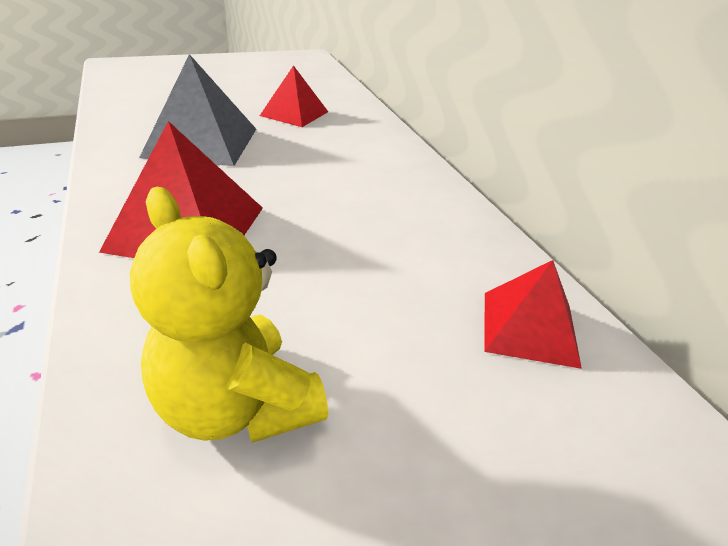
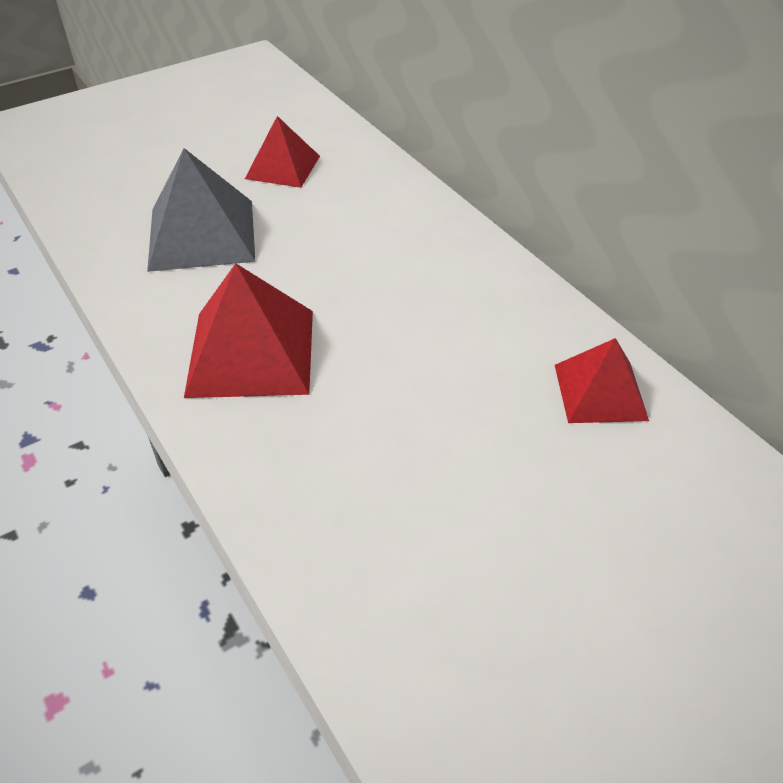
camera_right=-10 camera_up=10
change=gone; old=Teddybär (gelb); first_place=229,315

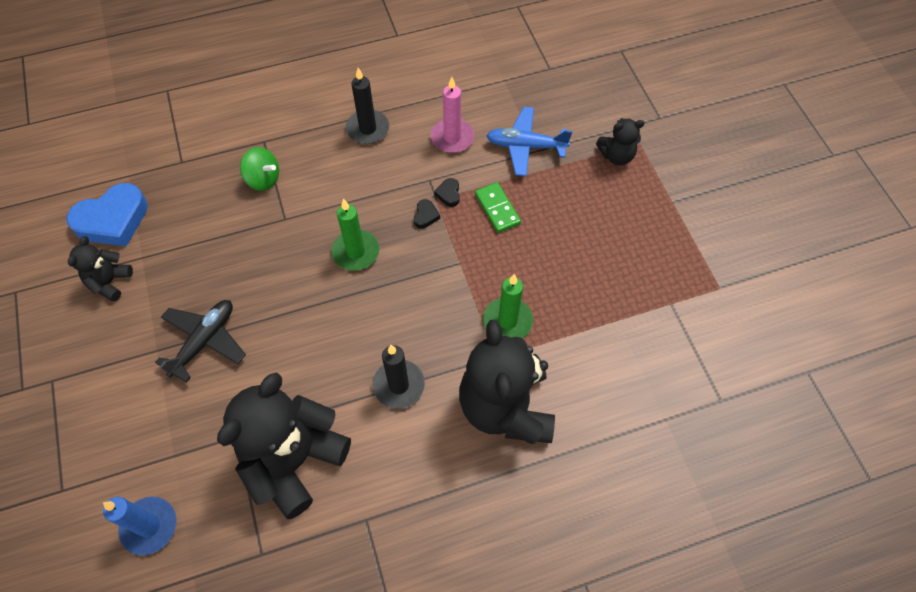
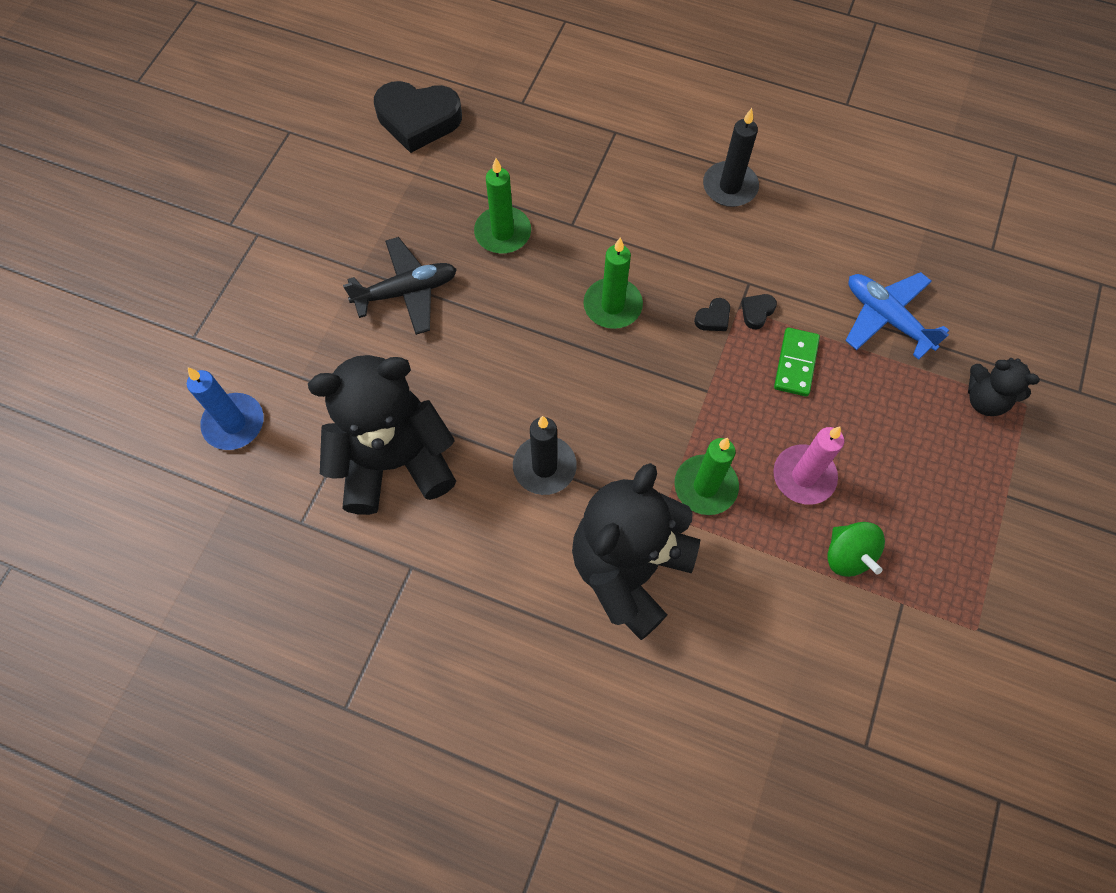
camera_right=40 camera_up=5
change=gone; old=Teddybär (schwarz); first_place=100,269
change=new; new=Kerze (grün); second_place=502,206
change=shifted; old=Kreisel (grün); first_place=259,169; second_place=856,549
change=shifted; old=Kerze (rosa); first_place=452,115; second_place=808,465
change=repainted; old=Herz (blau); new=Herz (schwarz); first_place=107,214; second_place=418,117

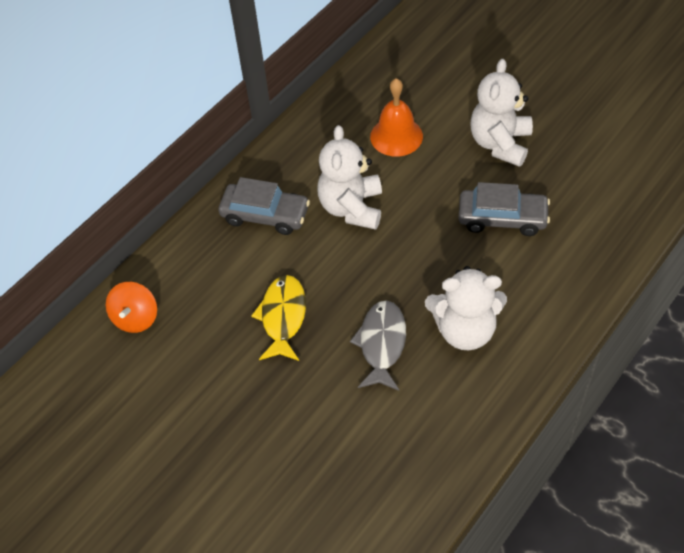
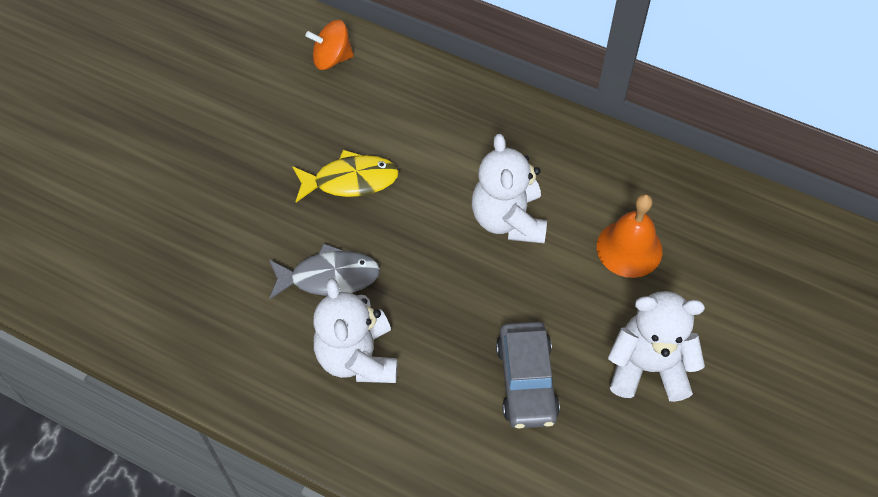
camera_right=75 camera_up=5
change=gone; old=Auto (grau); first_place=264,206
change=rotated; old=Teddybär (weiß); first_place=349,177; second_place=509,188; degrees=-90

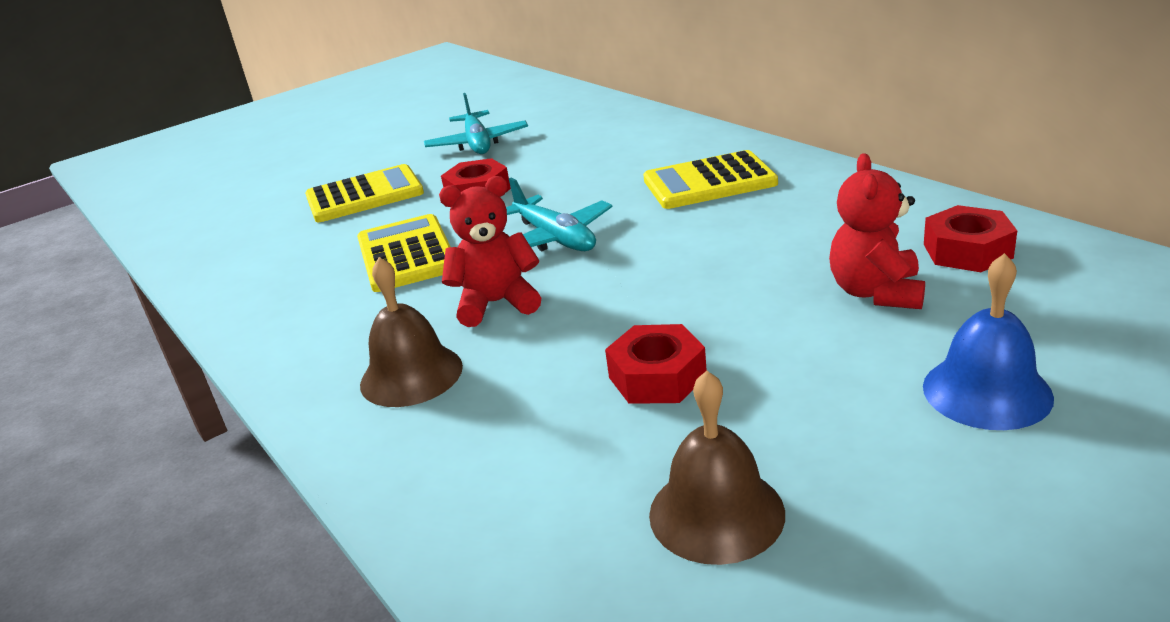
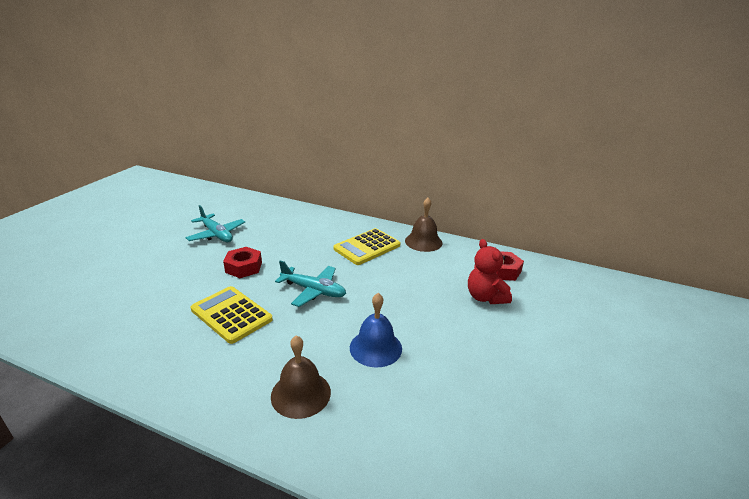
camera_right=-35 camera_up=0
change=gone; old=Taschenrechner (gelb); first_place=364,193
change=gone; old=Teddybär (rot); first_place=490,251
change=gone; old=Sechskantmutter (rot); first_place=656,364
change=shifted; old=Glocke (braun); first_place=717,468; second_place=423,225
change=shifted; old=Glocke (blau); first_place=988,341; second_place=376,330

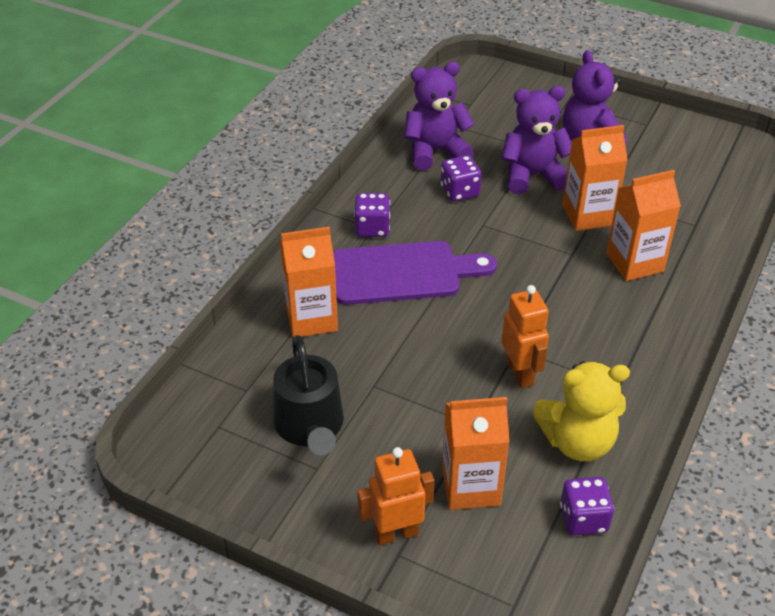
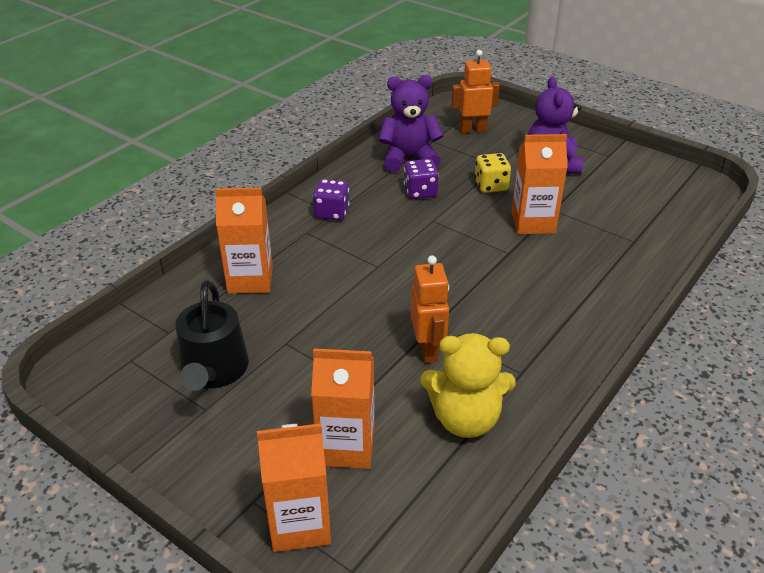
camera_right=10 camera_up=-5
change=gone; old=Schneidebrett (lila); first_place=415,273
change=gone; old=Spielwürfel (lila); first_place=587,506
change=shifted; old=Roboter (orange); first_place=395,496; second_place=475,91
change=shifted; old=Getränkekarton (orange); first_place=643,225; second_place=294,487
change=swapped; old=Teddybär (lila); new=Spielwürfel (gelb); first_place=537,140; second_place=493,173

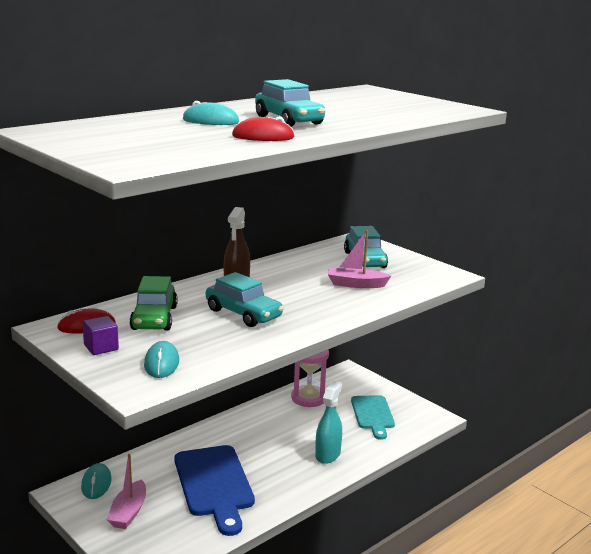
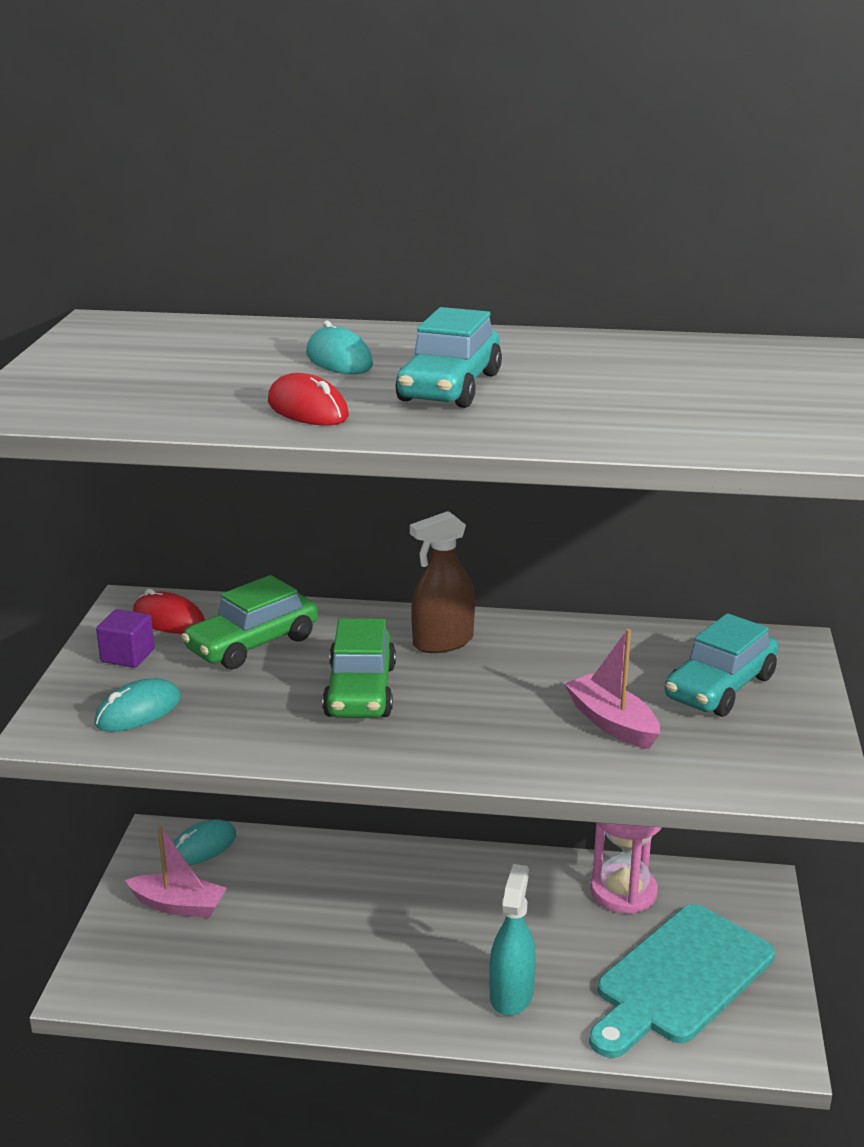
camera_right=50 camera_up=5
change=gone; old=Schneidebrett (blau); first_place=214,490
change=repainted; old=Auto (türkis); new=Auto (grün); first_place=245,299; second_place=359,668
change=rotated; old=Boot (rosa); first_place=126,491; second_place=176,871; degrees=-135
change=rotated; old=Sprühflasche (türkis); first_place=328,422; second_place=512,940; degrees=-60
change=scaled; old=Schneidebrett (türkis); first_place=373,417; second_place=682,981; factor=1.54

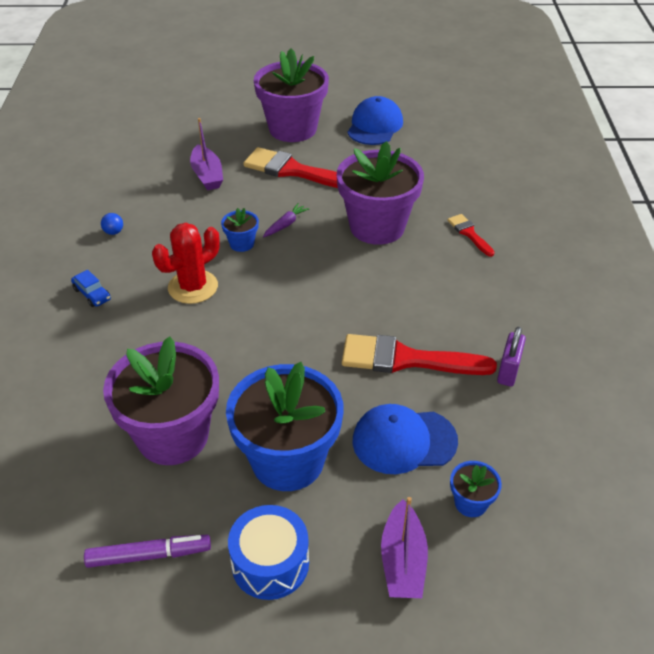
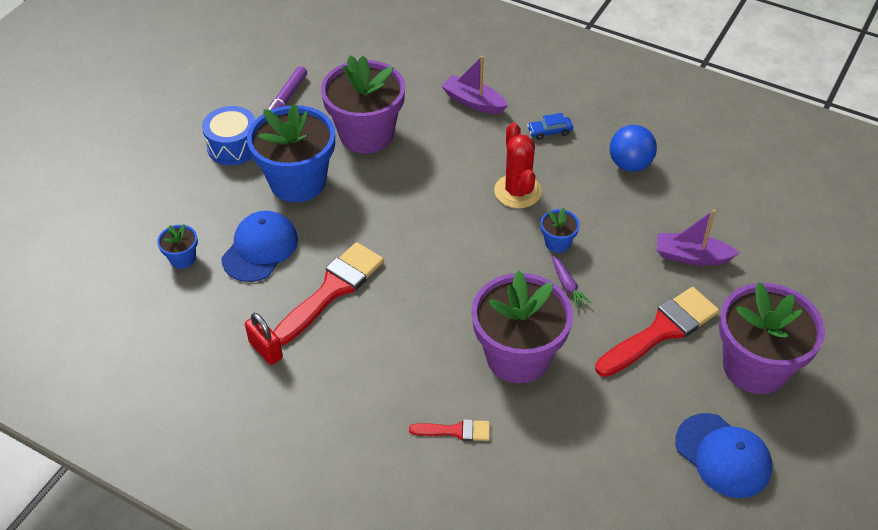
camera_right=120 camera_up=5
change=shifted; old=Boot (lila); first_place=404,547; second_place=474,85
change=repainted; old=Vorhängeschloss (lila); new=Vorhängeschloss (rot); first_place=511,357; second_place=264,339
change=scaled; old=Ball (blau); first_place=112,224; second_place=633,148; factor=2.13

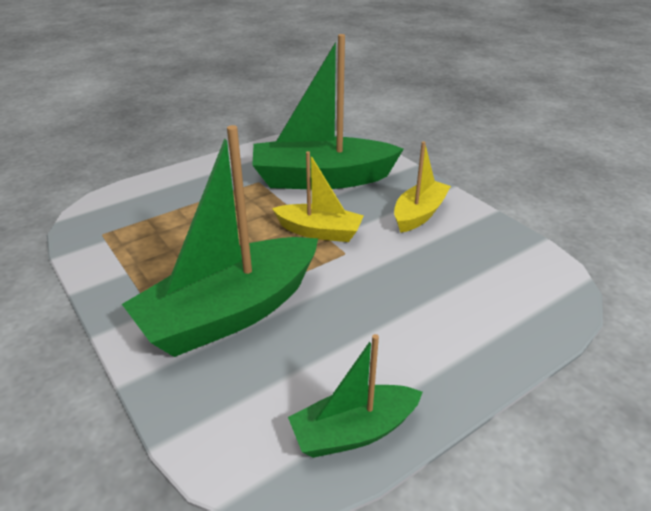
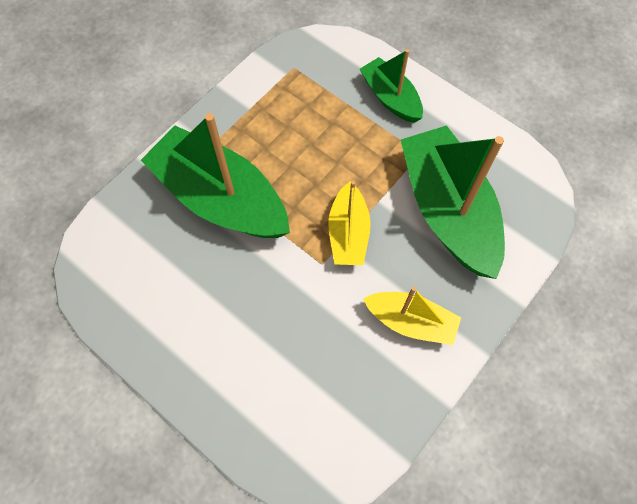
camera_right=75 camera_up=30
change=shifted; old=Boot (grün); first_place=355,396; second_place=391,86

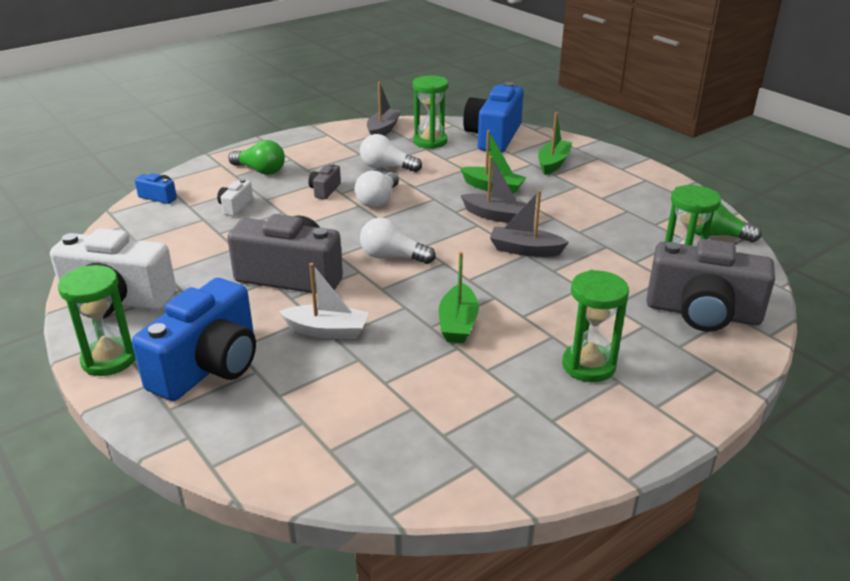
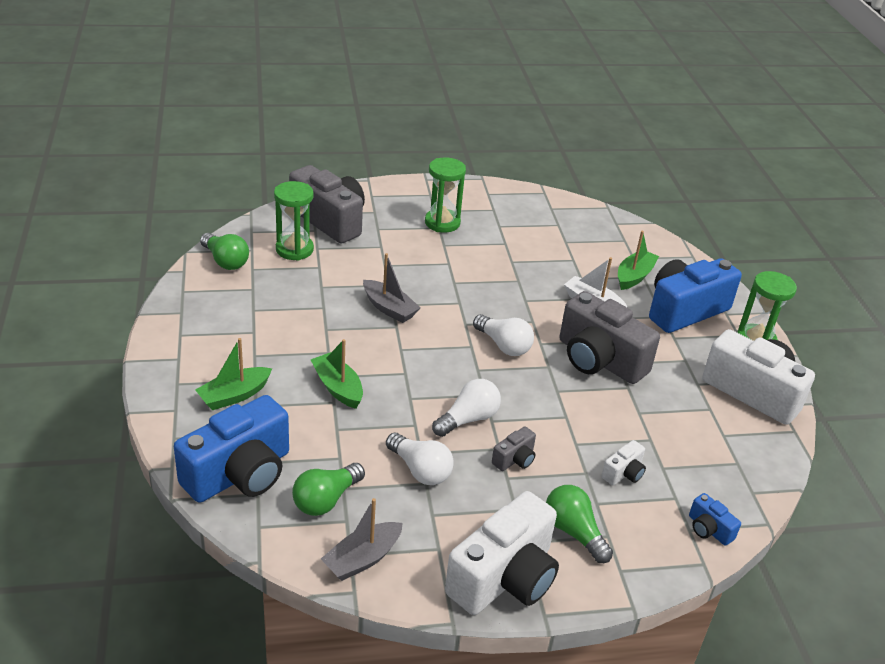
camera_right=-155 camera_up=5
change=gone; old=Boot (grau); first_place=493,189
change=new; new=Kamera (weiß); second_place=502,553
change=shifted; old=Boot (grün); first_place=459,297; second_place=638,260
change=swapped; old=Sanduhr (grün); new=Glühbirne (grün); first_place=430,112; second_place=328,489

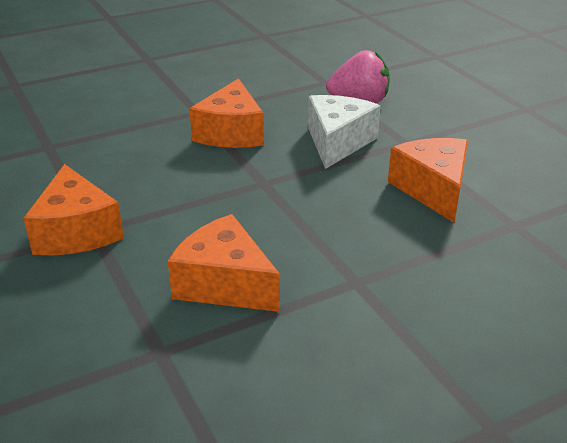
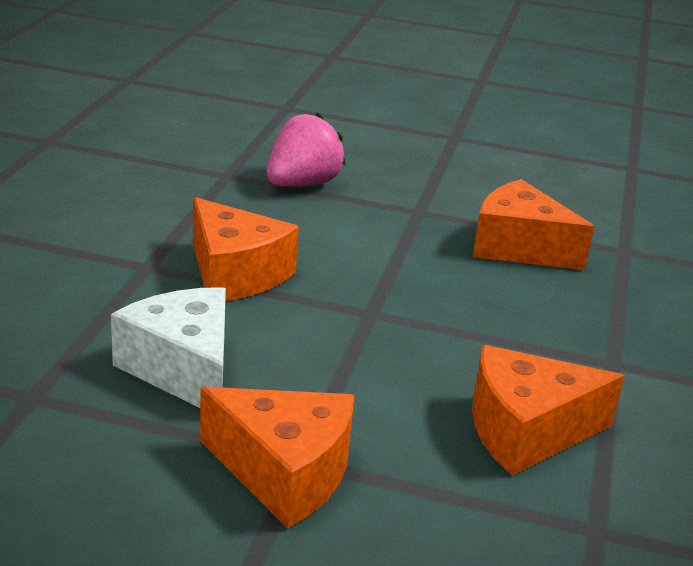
camera_right=-50 camera_up=-5
change=shifted; old=Käse (weiß); first_place=344,132; second_place=168,347

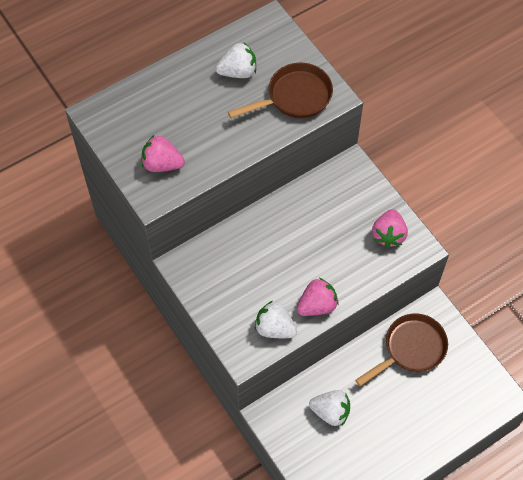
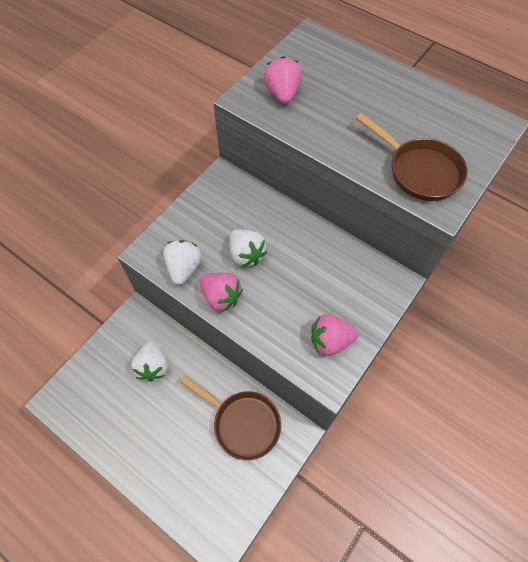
camera_right=70 camera_up=0
change=shifted; old=Erdbeere (weiß); first_place=235,60; second_place=248,248

